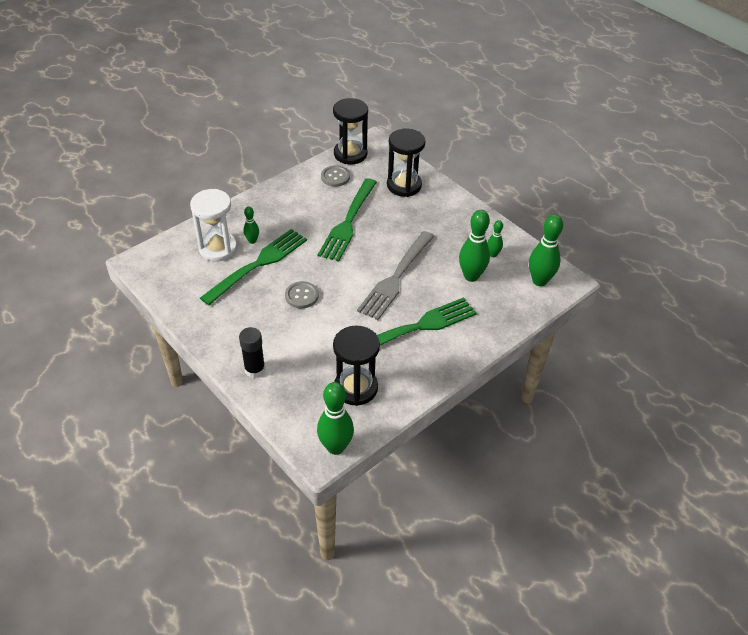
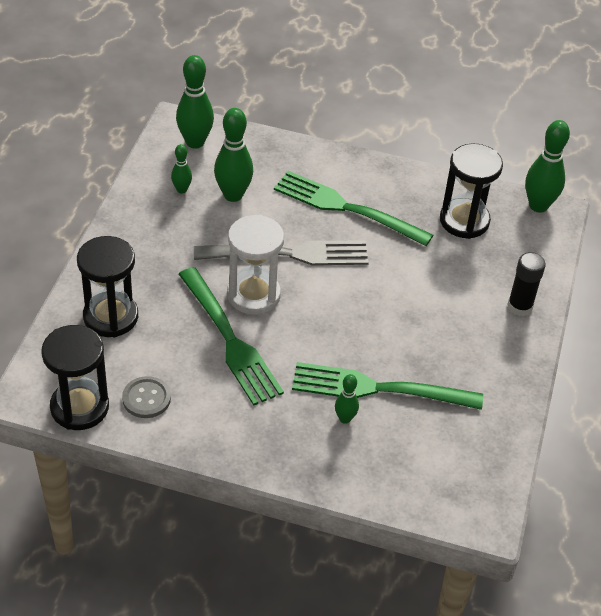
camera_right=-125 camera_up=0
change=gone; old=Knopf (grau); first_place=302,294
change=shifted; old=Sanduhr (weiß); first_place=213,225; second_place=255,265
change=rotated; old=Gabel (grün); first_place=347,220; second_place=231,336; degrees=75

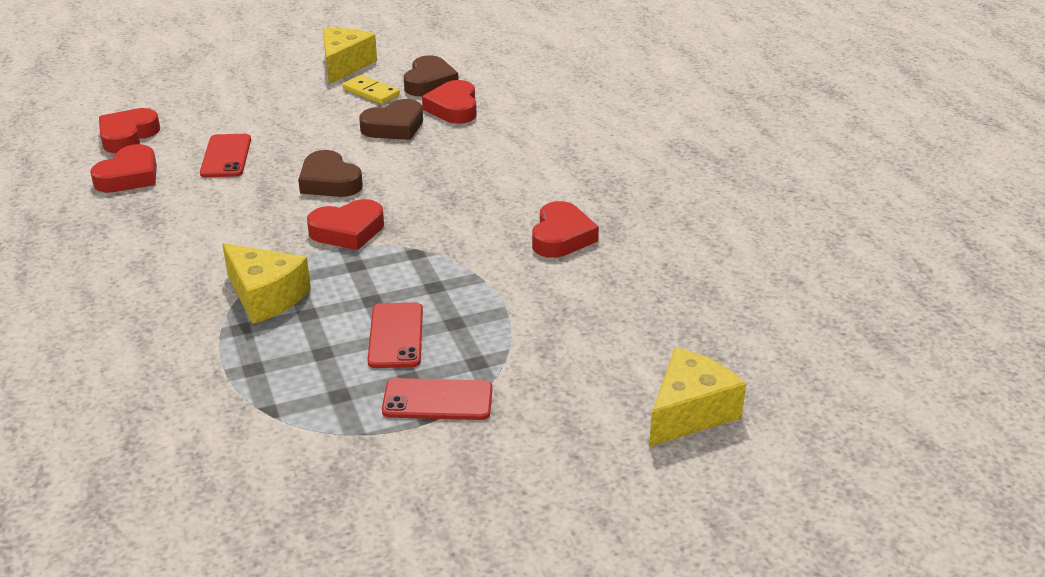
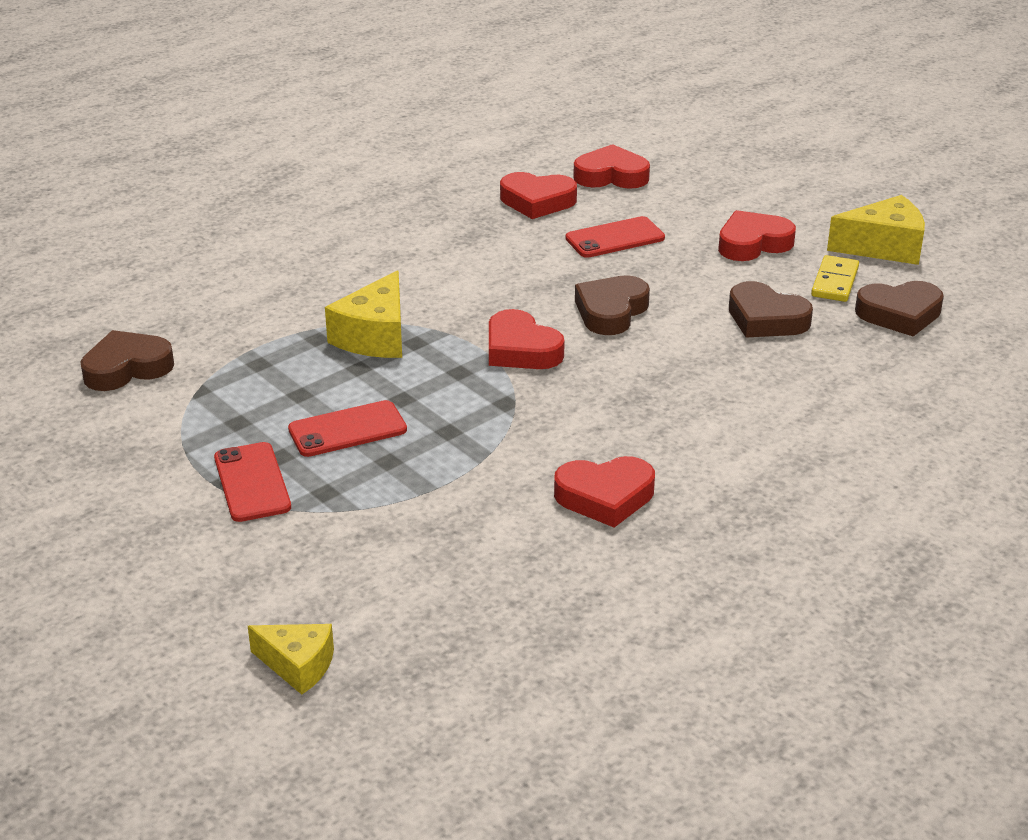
camera_right=70 camera_up=0
change=new; new=Herz (braun); second_place=127,360
change=shifted; old=Herz (rot); first_place=449,102; second_place=757,235
change=scaled; old=Käse (gelb); first_place=697,397; second_place=291,659; factor=0.65

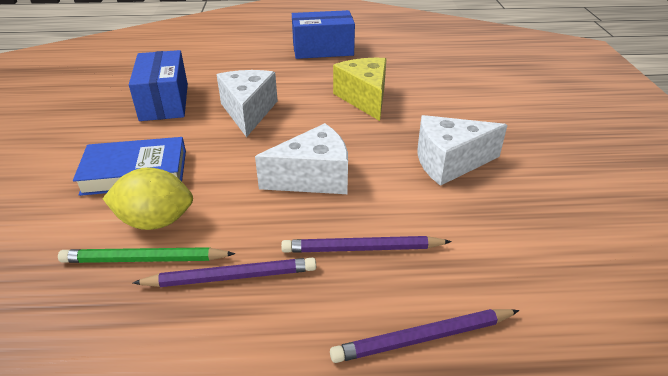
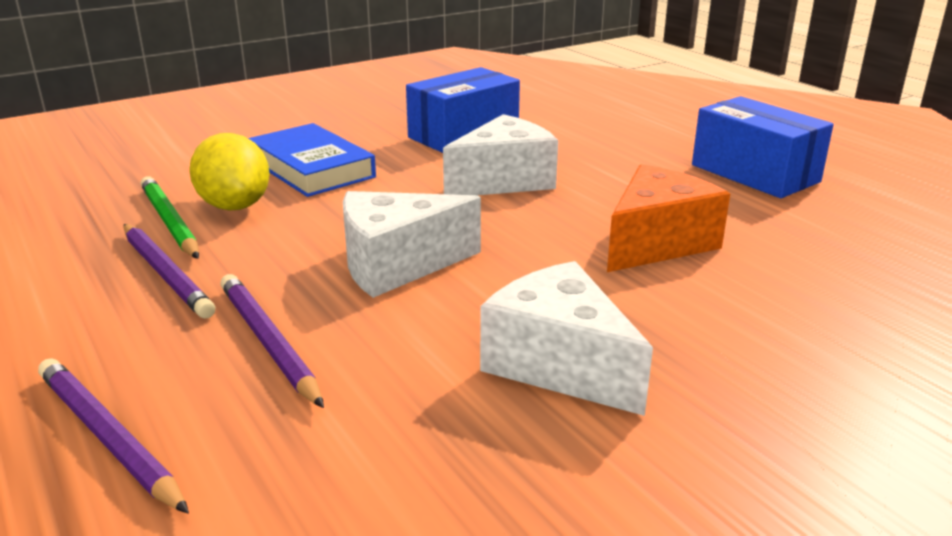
camera_right=60 camera_up=-10
change=repainted; old=Käse (gelb); new=Käse (orange); first_place=359,89; second_place=668,218
change=rotated; old=Käse (weiß); first_place=301,158; second_place=412,244; degrees=120

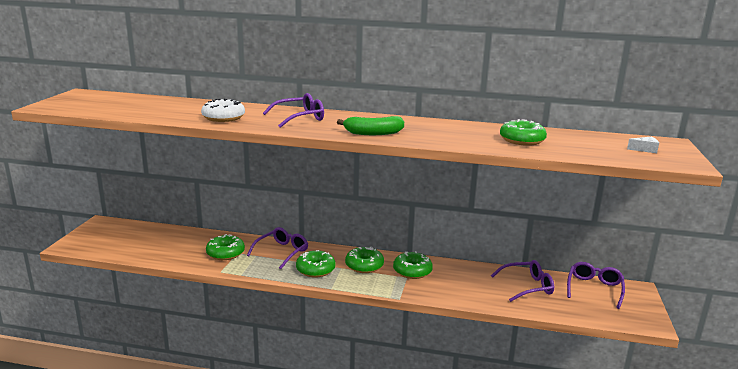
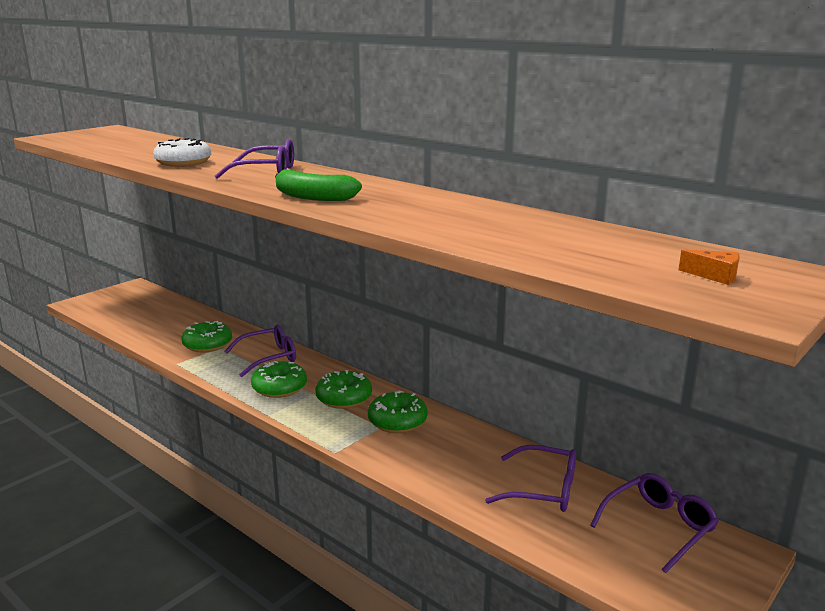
camera_right=30 camera_up=0
change=gone; old=Donut (grün); first_place=523,132
change=repainted; old=Käse (weiß); new=Käse (orange); first_place=643,145; second_place=709,267

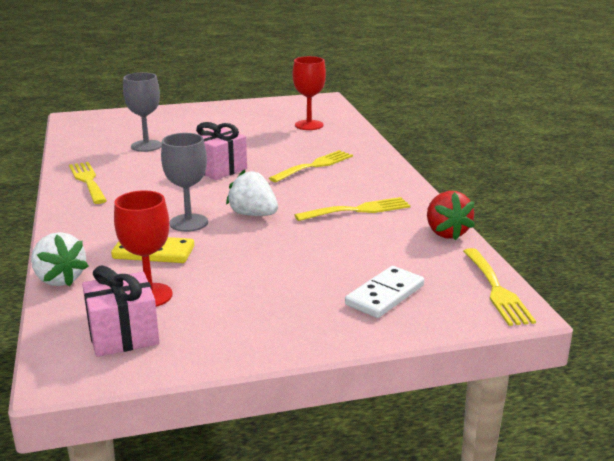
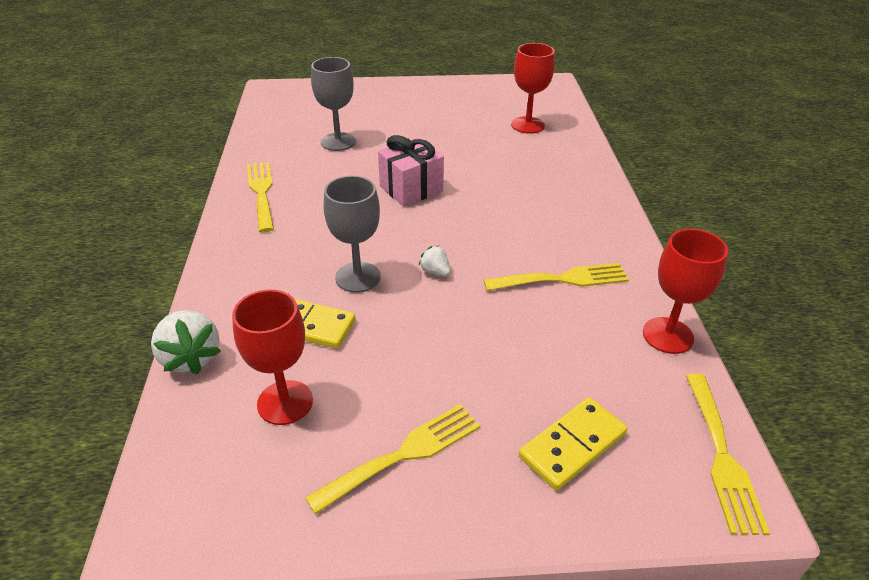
camera_right=10 camera_up=15
change=gone; old=Geschenk (rosa); first_place=120,311
change=shifted; old=Gabel (gelb); first_place=311,166; second_place=392,459
change=swapped; old=Erdbeere (rot); new=Kelch (rot); first_place=451,215; second_place=685,291
change=repainted; old=Dominostein (weiß); new=Dominostein (gelb); first_place=384,292; second_place=573,444
change=scaled; old=Erdbeere (weiß); first_place=252,193; second_place=435,261; factor=0.53

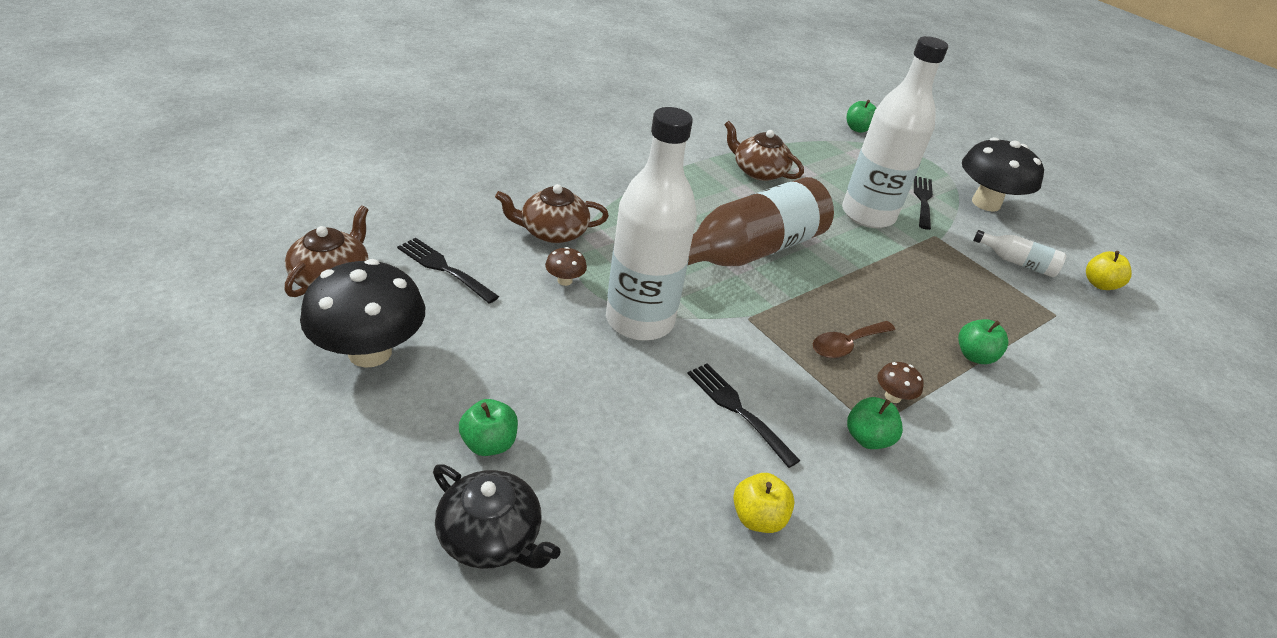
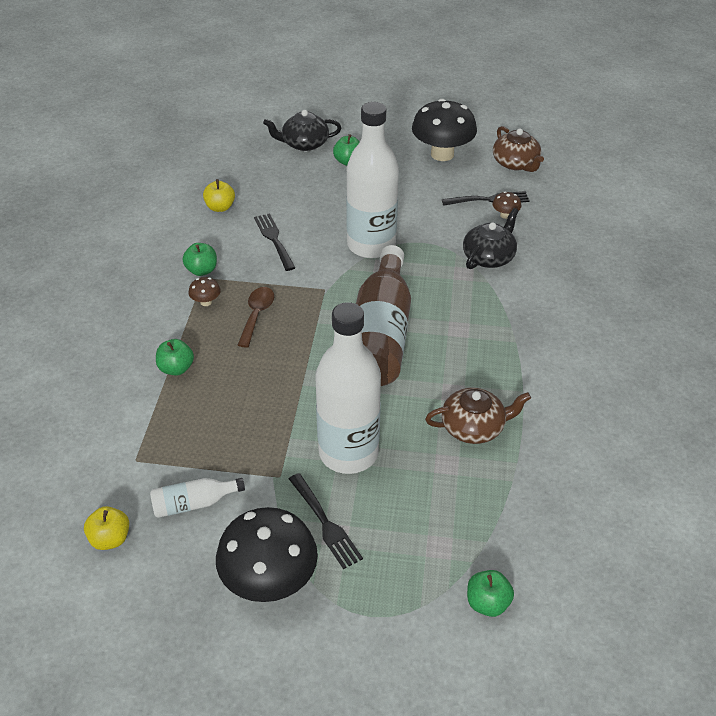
camera_right=140 camera_up=5
change=shifted; old=Pilz (braun); first_place=566,266; second_place=506,205
change=repainted; old=Teekanne (braun); new=Teekanne (schwarz); first_place=552,213; second_place=491,238
change=rotated; old=Gabel (schwarz); first_place=744,415; second_place=274,242; degrees=-120

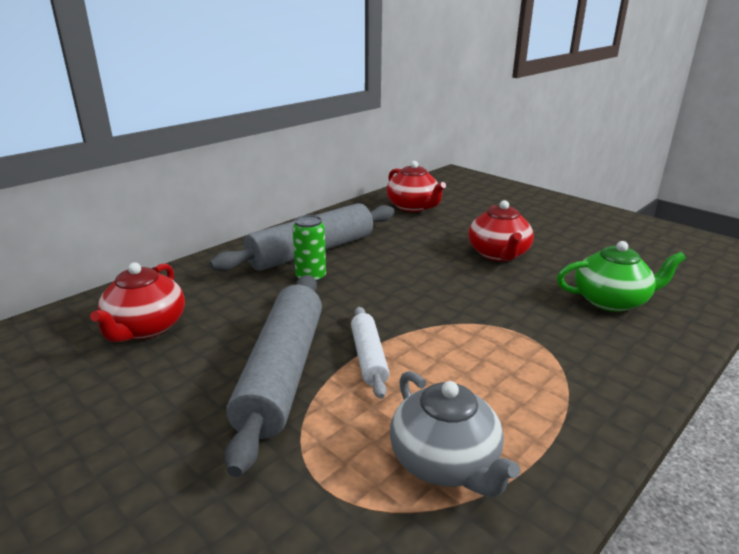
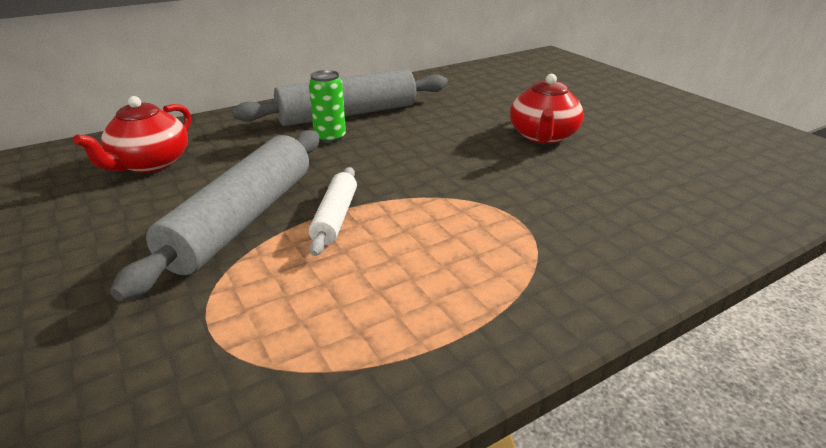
camera_right=15 camera_up=5
change=gone; old=Teekanne (rot); first_place=416,186
change=gone; old=Teekanne (grau); first_place=455,434
change=gone; old=Teekanne (grün); first_place=621,276

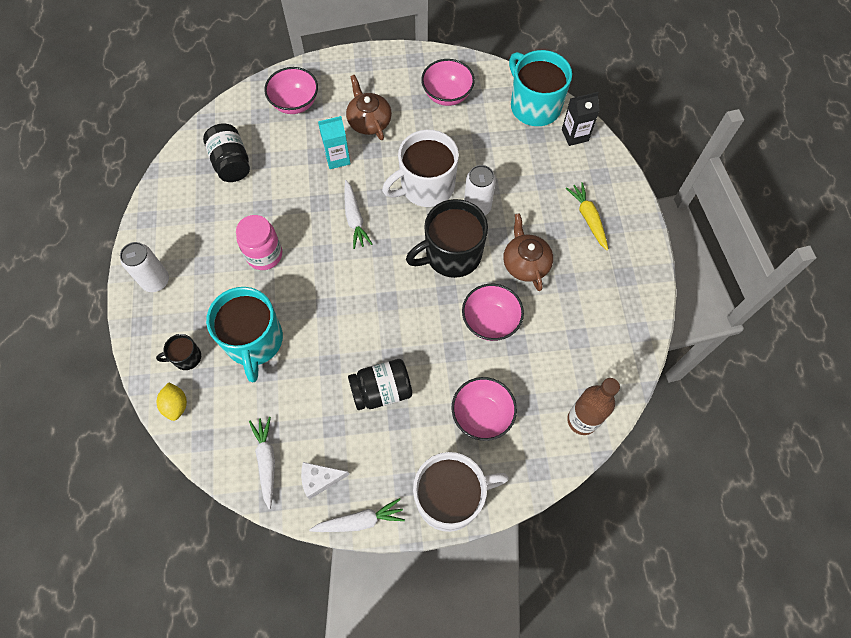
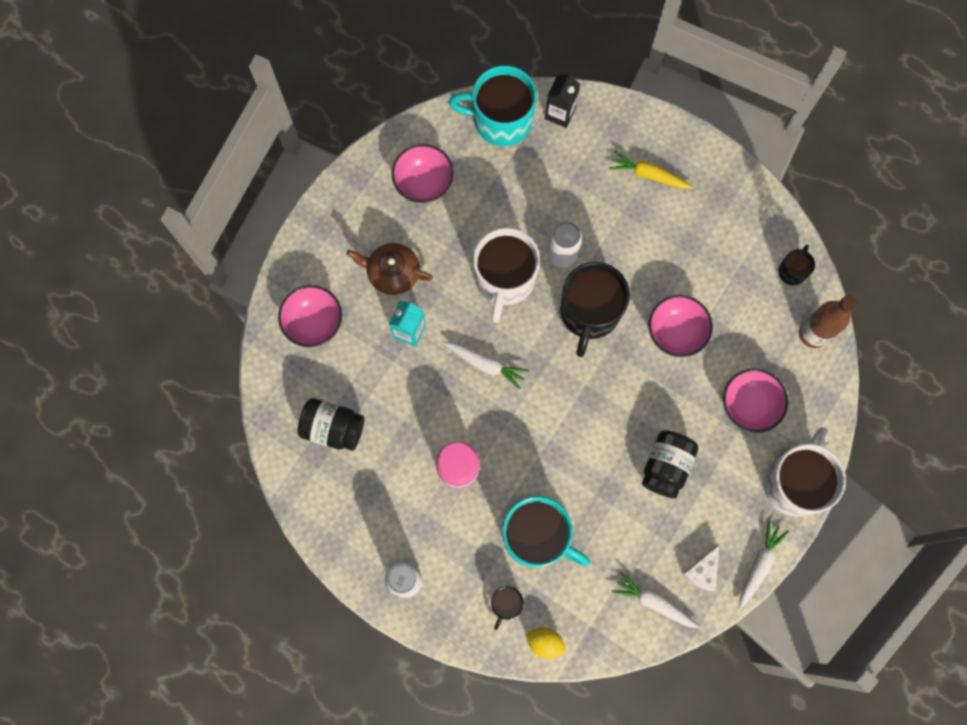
camera_right=-50 camera_up=10
change=gone; old=Teekanne (braun); first_place=528,252
change=new; new=Tasse (schwarz); second_place=796,265

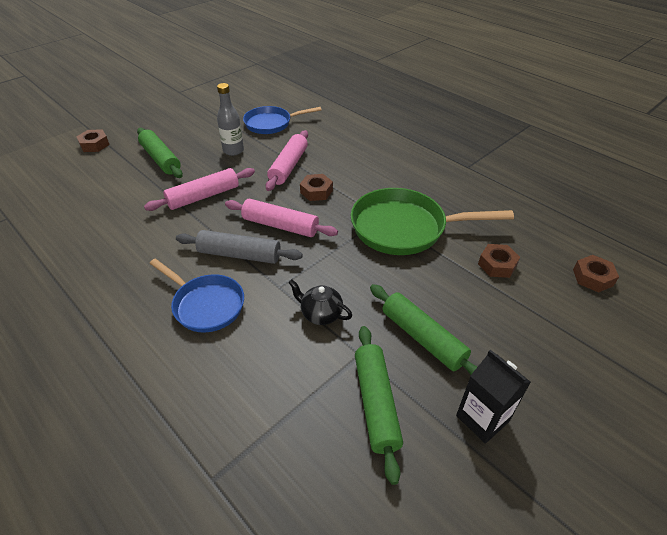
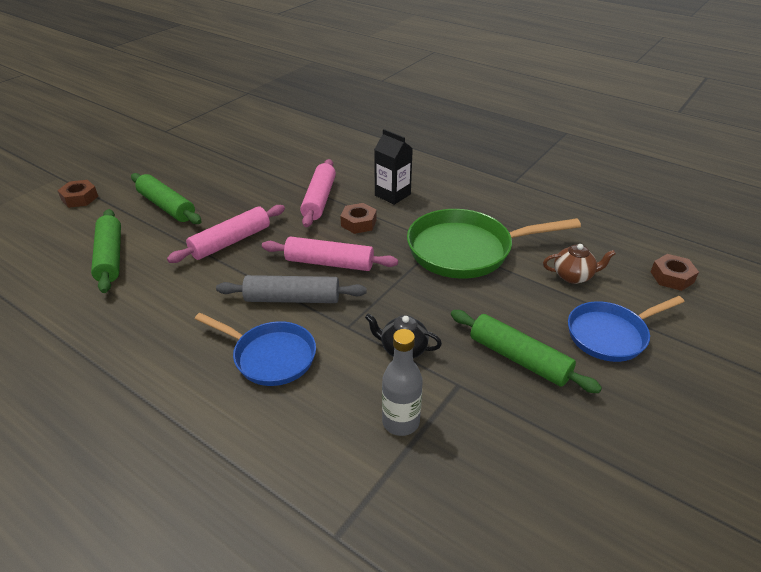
camera_right=-10 camera_up=-5
change=shifted; old=Flasche (grau); first_place=230,119; second_place=402,382
change=shifted; old=Pfanne (blau); first_place=282,120; second_place=626,329
change=shifted; old=Nudelholz (grün); first_place=379,405; second_place=106,251
change=shifted; old=Getränkekarton (schwarz); first_place=493,396; second_place=393,167
change=swapped; old=Sechskantmutter (braun); new=Teekanne (braun); first_place=499,261; second_place=579,264

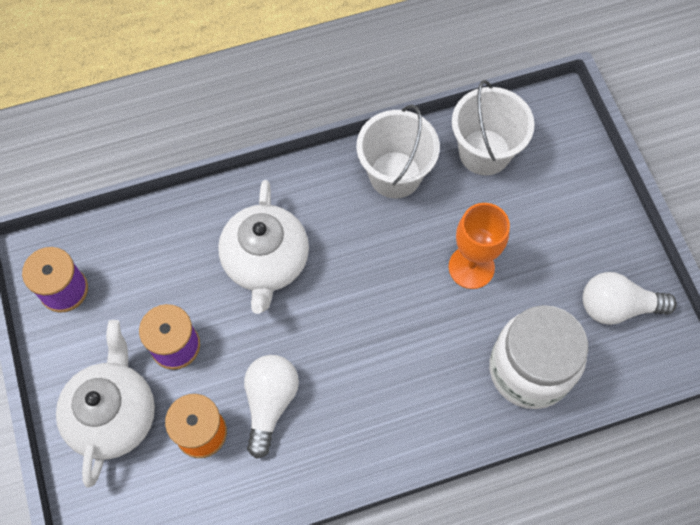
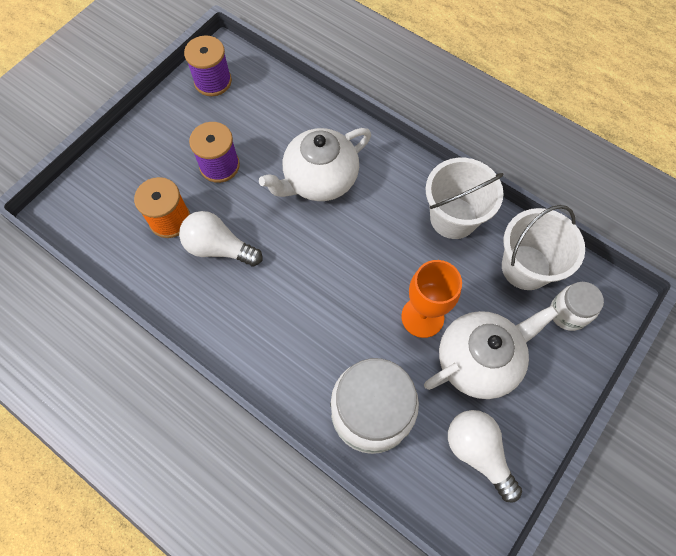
camera_right=55 camera_up=0
change=new; new=Einmachglas (weiß); second_place=577,306
change=shifted; old=Teekanne (weiß); first_place=105,404; second_place=491,352
change=rotated; old=Glühbirne (weiß); first_place=271,407; second_place=220,239; degrees=-135

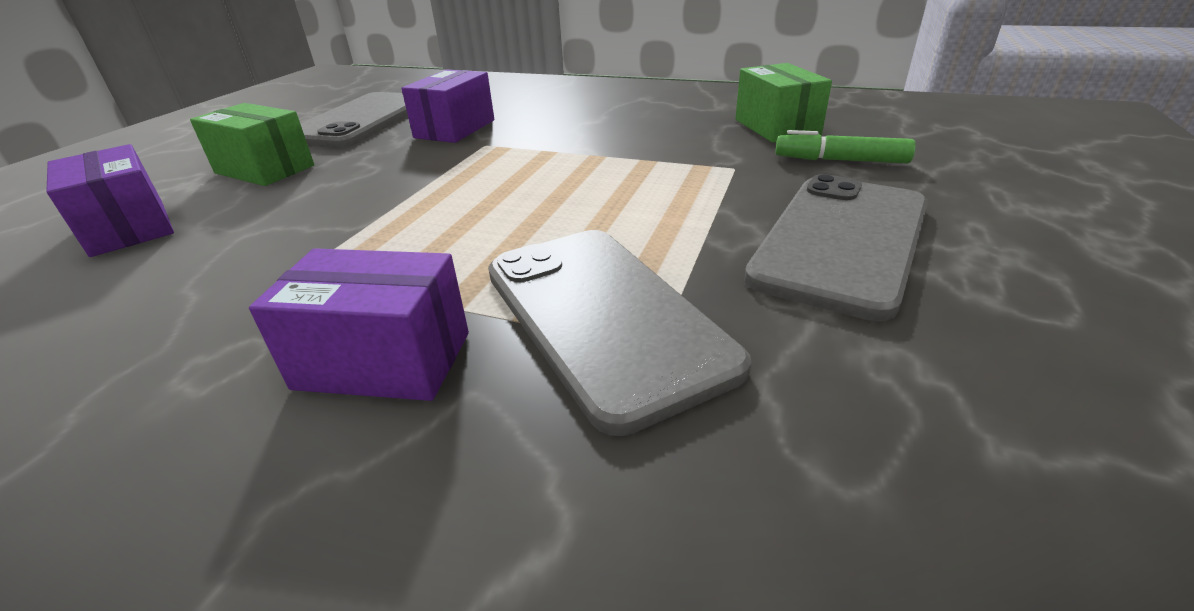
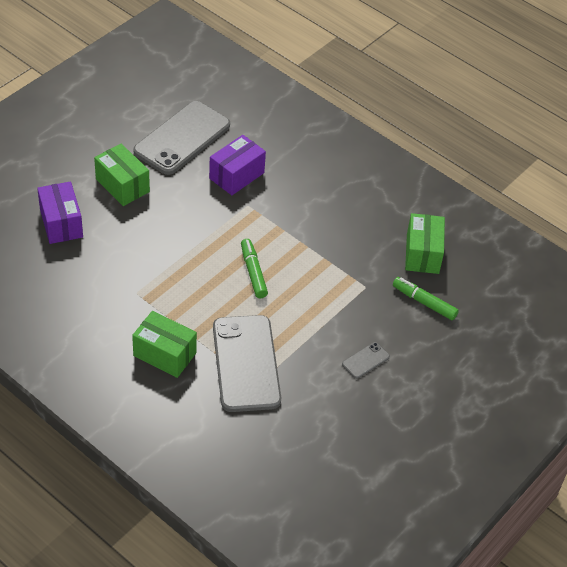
camera_right=15 camera_up=15
change=new; new=Filzstift (grün); second_place=254,268
change=repainted; old=Schachtel (lila); new=Schachtel (grün); first_place=359,324; second_place=164,344
change=scaled; old=Handy (grau); first_place=836,247; second_place=366,360; factor=0.41

